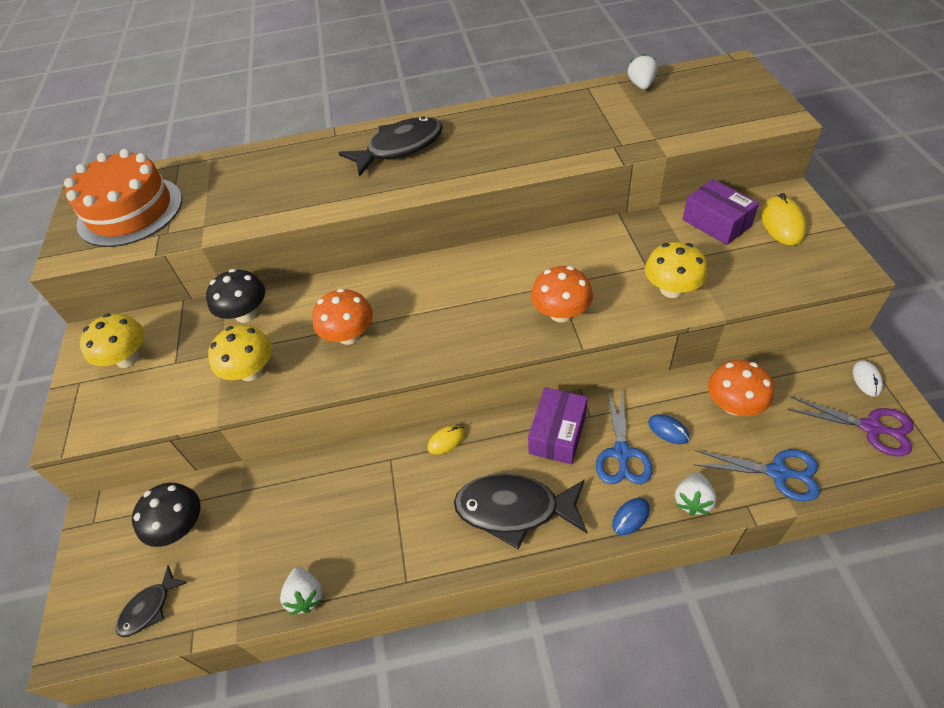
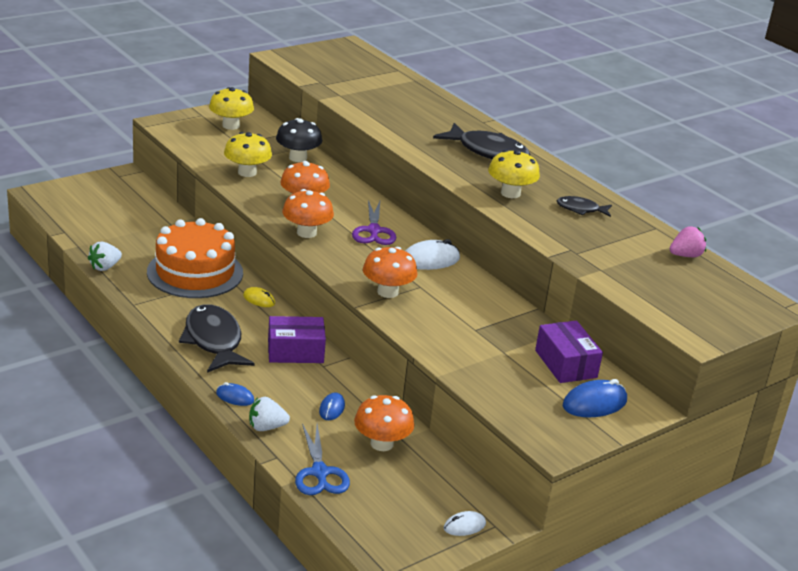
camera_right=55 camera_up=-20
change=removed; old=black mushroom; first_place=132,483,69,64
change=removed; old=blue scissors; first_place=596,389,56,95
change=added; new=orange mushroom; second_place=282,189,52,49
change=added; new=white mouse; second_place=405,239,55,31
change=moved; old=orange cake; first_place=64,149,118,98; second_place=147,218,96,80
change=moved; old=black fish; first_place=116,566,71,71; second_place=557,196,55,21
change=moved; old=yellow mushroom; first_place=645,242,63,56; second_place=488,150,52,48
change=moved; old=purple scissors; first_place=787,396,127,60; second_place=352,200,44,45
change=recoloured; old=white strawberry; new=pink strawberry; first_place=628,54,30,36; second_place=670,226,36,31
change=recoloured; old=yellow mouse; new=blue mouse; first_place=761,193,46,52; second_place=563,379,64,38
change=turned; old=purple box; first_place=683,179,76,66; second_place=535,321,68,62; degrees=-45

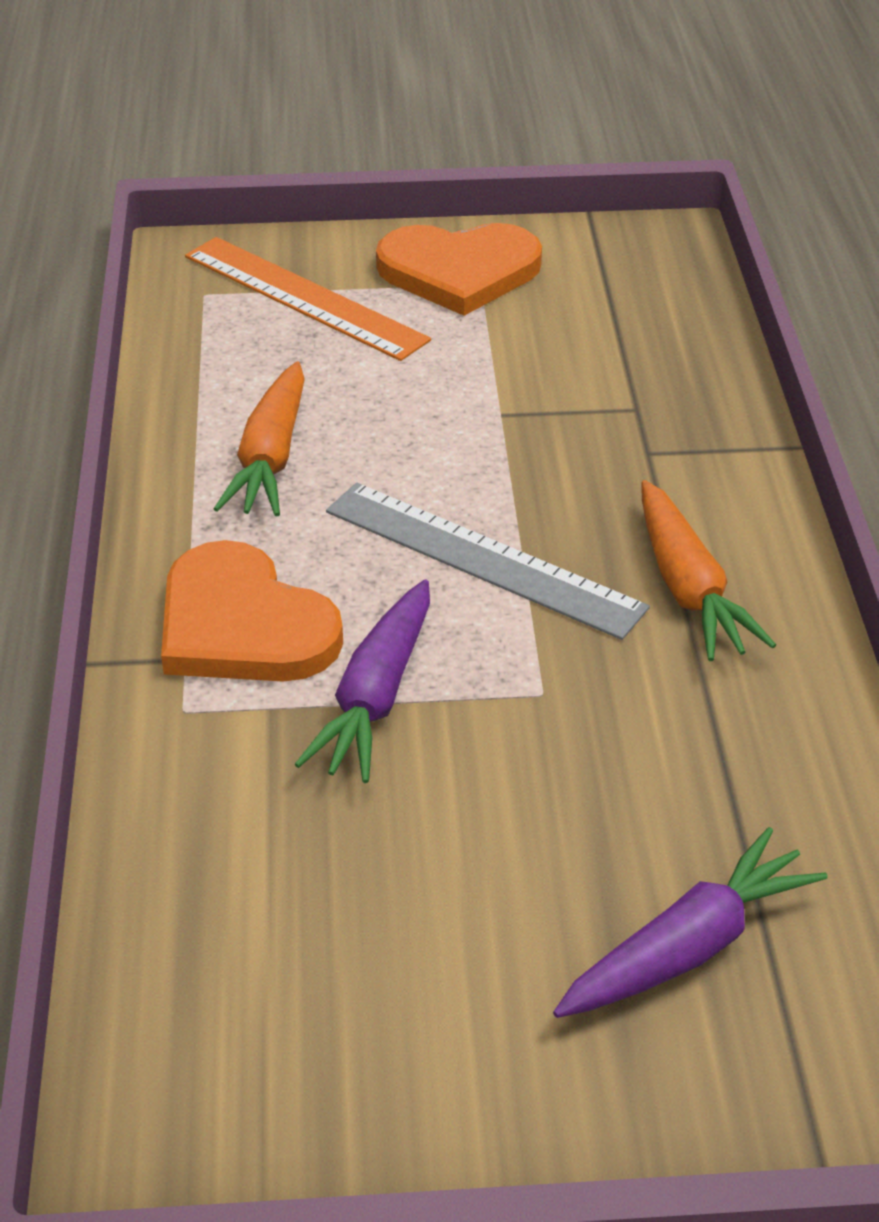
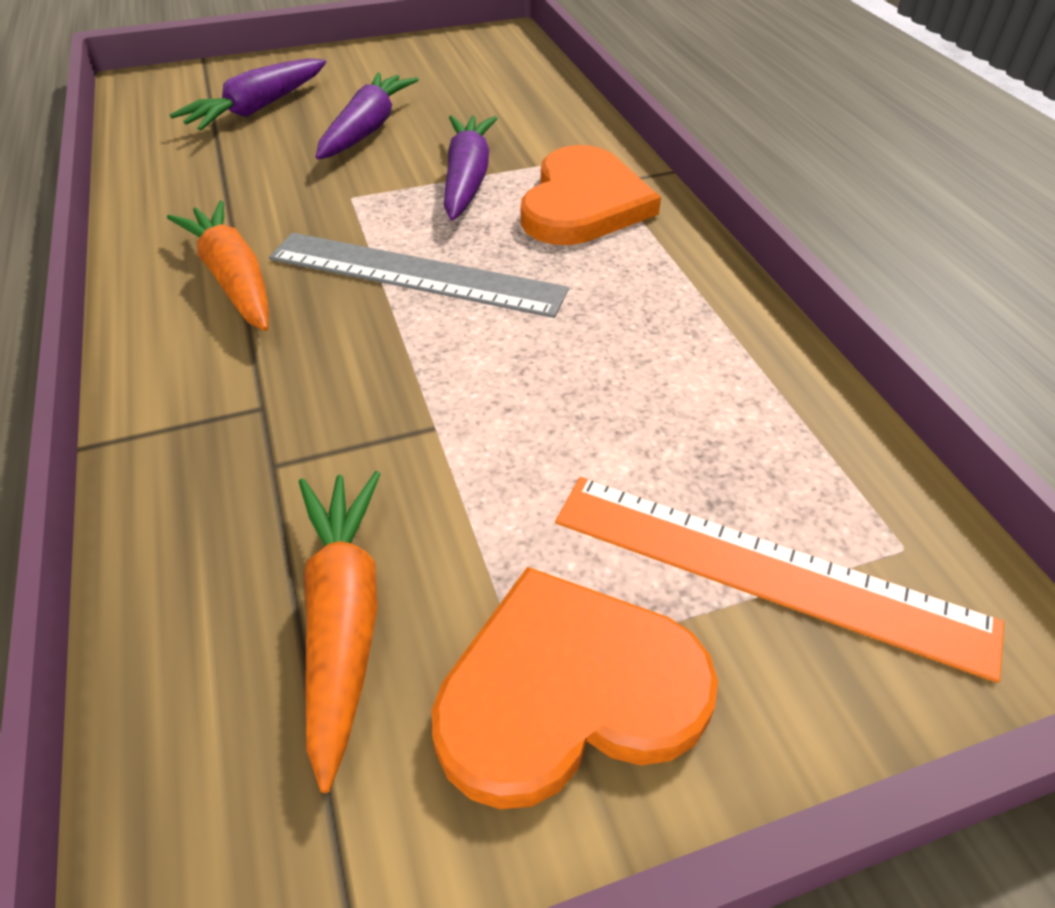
camera_right=165 camera_up=5
change=added; new=purple carrot; second_place=316,72,103,88
change=moved; old=orange carrot; first_place=214,361,91,155; second_place=299,471,81,322
change=turned; old=orange heart; first_place=161,540,182,142; second_place=521,145,140,100; degrees=75

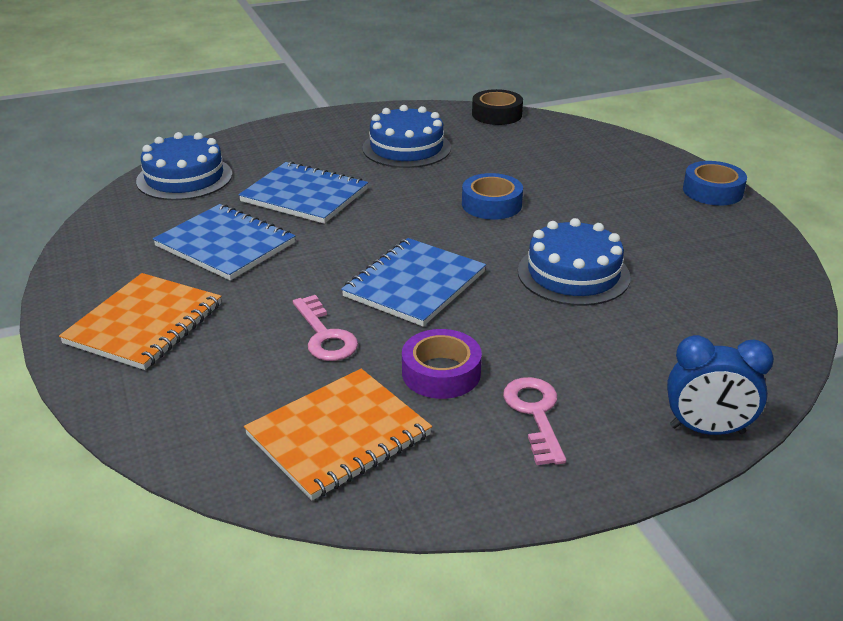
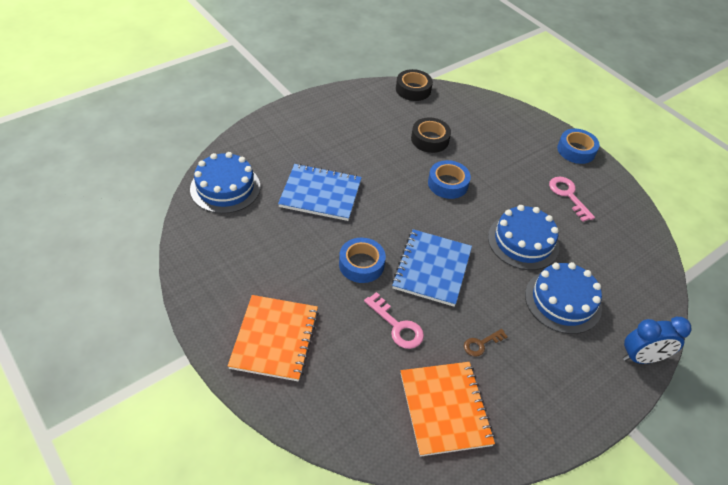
camera_right=-20 camera_up=15
change=removed; old=blue notebook; first_place=153,204,142,77
change=added; new=blue tape; second_place=339,238,47,45
change=added; new=black tape; second_place=411,117,40,36
change=moved; old=blue cake; first_place=362,105,89,63; second_place=525,262,77,72
change=moved; old=pink key; first_place=503,377,63,88; second_place=549,177,46,45
change=replaced; old=purple tape; new=brown key; first_place=402,329,80,70; second_place=464,329,44,28
change=turned; old=orange notebook; first_place=244,369,188,132; second_place=401,362,94,95; degrees=-45

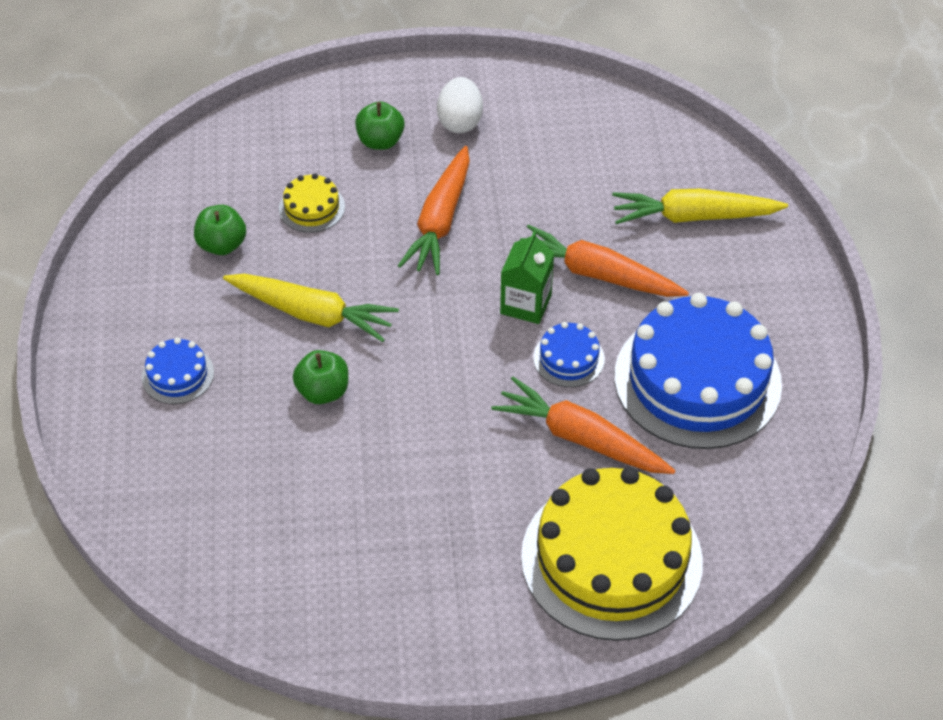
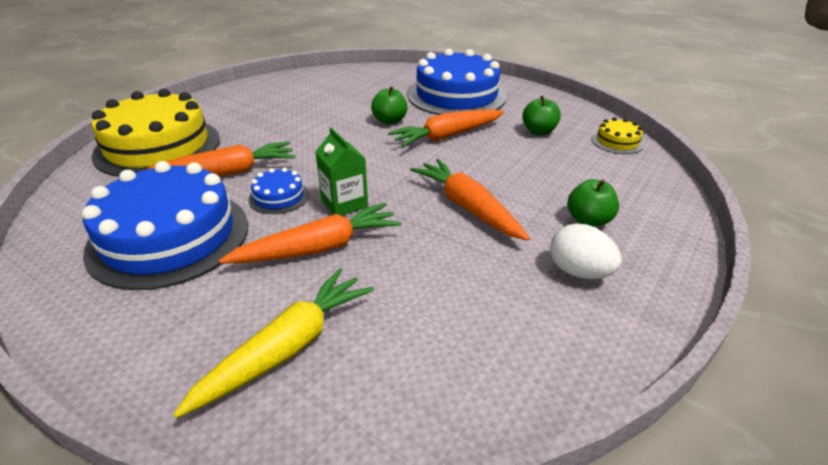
camera_right=130 camera_up=-15
change=moved; old=yellow cake; first_place=279,173,66,60; second_place=592,117,52,37
change=recoloured; old=yellow carrot; new=orange carrot; first_place=223,274,176,68; second_place=388,109,116,38
change=resized; old=blue cake; first_place=142,338,72,66; second_place=408,49,98,66; factor=2.31

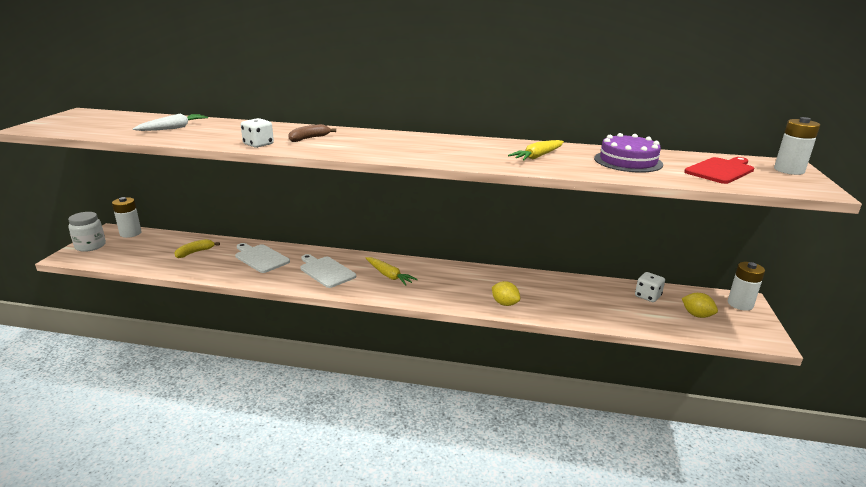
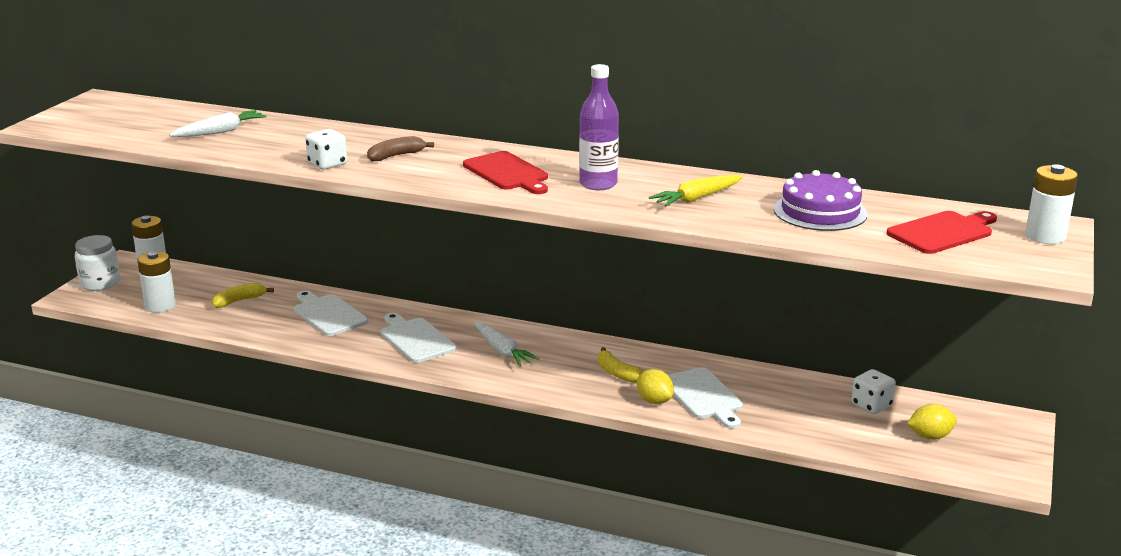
camera_right=10 camera_up=0
change=added; new=red cutting board; second_place=463,151,85,43
change=added; new=purple bottle; second_place=579,64,40,126
change=added; new=yellow banana; second_place=598,347,46,36
change=added; new=white cutting board; second_place=668,367,75,62
change=moved; old=white battery; first_place=728,262,37,49; second_place=137,251,39,62
change=recoloured; old=yellow carrot; new=white carrot; first_place=366,257,52,29; second_place=474,322,65,44
change=turned; old=yellow lemon; first_place=682,293,36,25; second_place=907,404,50,36; degrees=-60

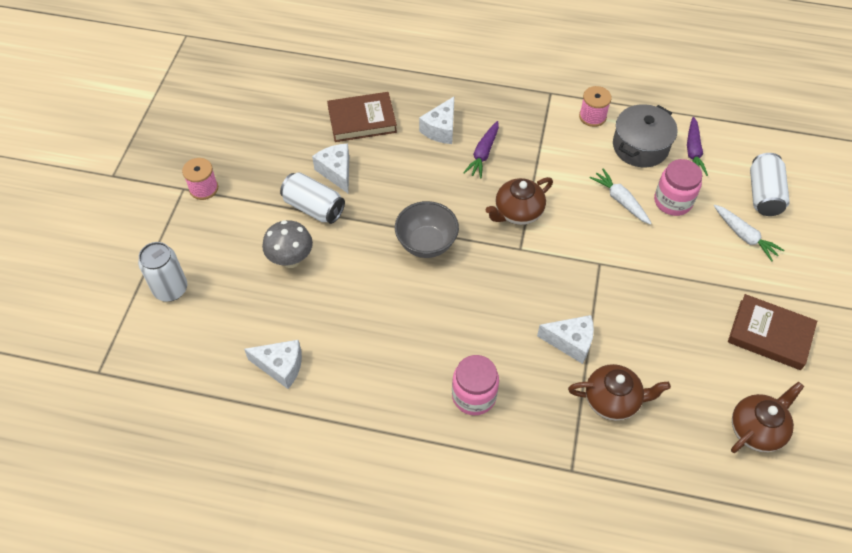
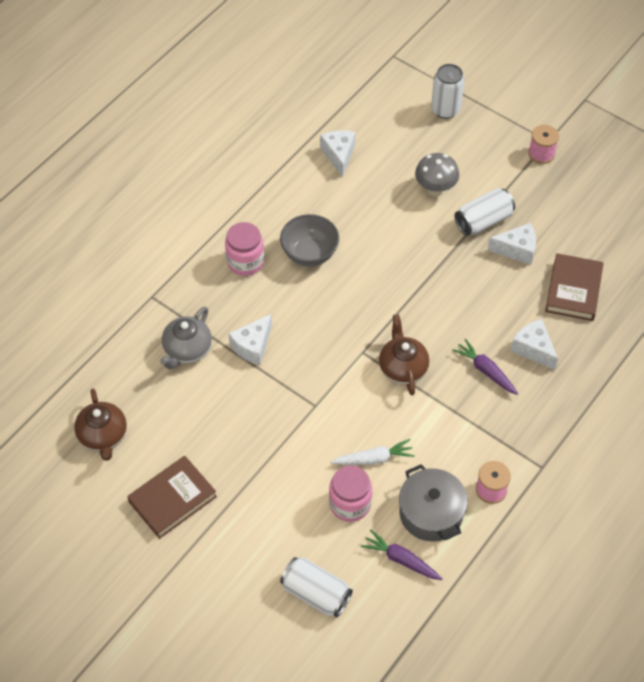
camera_right=115 camera_up=0
change=removed; old=white carrot; first_place=714,205,70,57
change=moved; old=grey bowl; first_place=395,201,64,57; second_place=280,214,59,53
change=recoloured; old=brown teapot; new=grey teapot; first_place=568,364,103,57; second_place=160,307,52,62
change=turned; old=white cheese; first_place=244,340,58,49; second_place=320,130,36,47; degrees=135

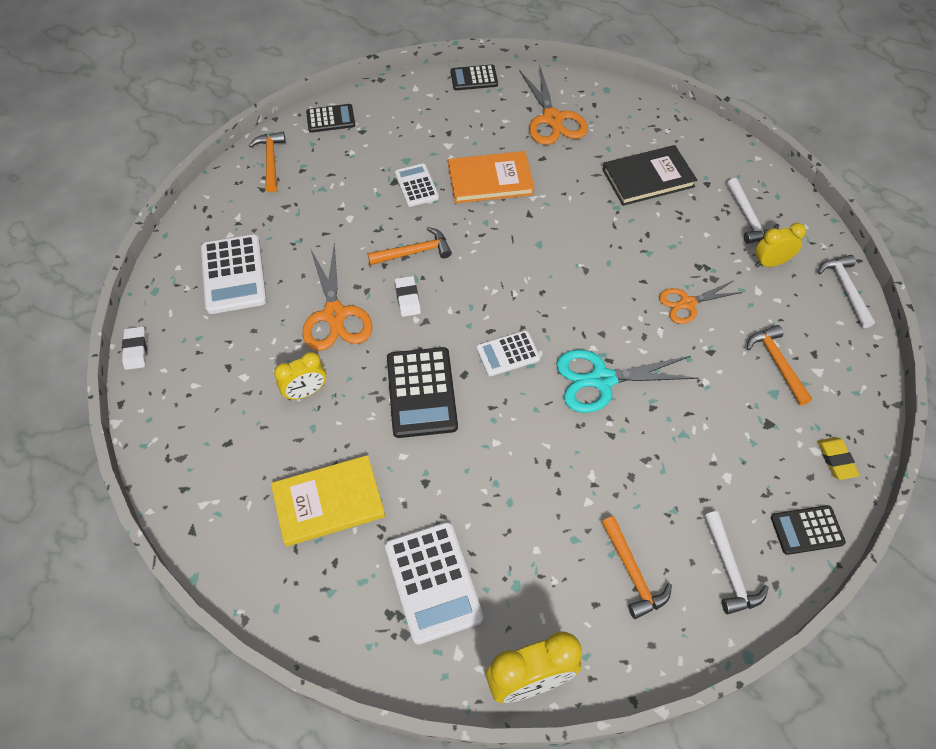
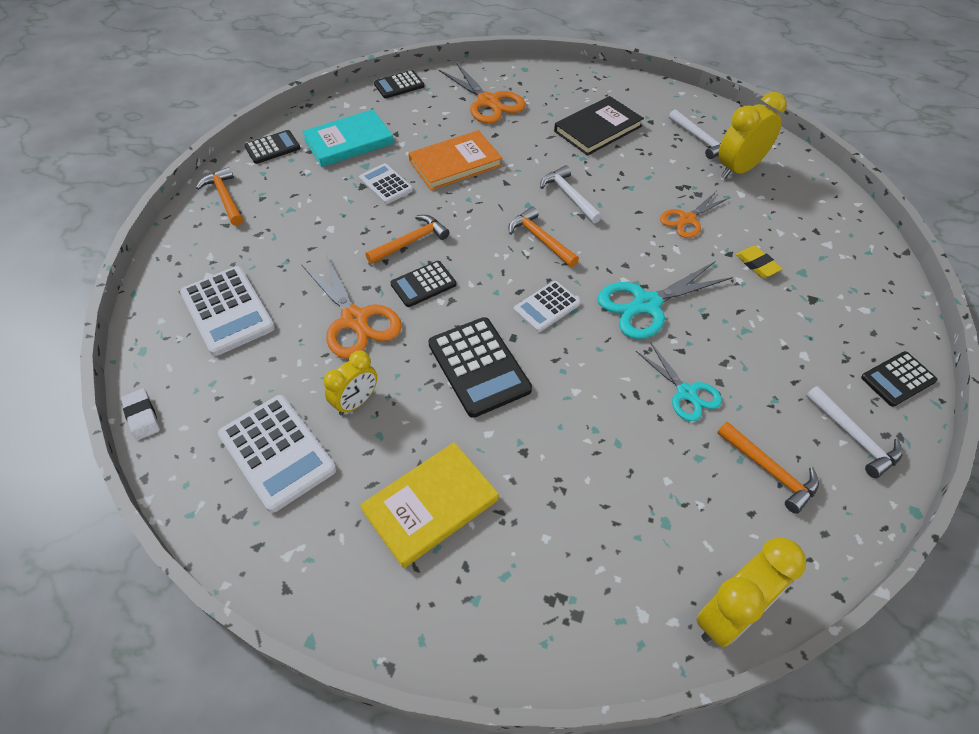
camera_right=-20 camera_up=-5
change=added; new=turquoise book; second_place=302,109,92,58
change=added; new=turquoise scissors; second_place=636,342,86,80
change=moved; old=white calculator; first_place=385,522,98,123; second_place=218,395,118,118
change=moved; old=orange hammer; first_place=747,325,65,80; second_place=509,207,70,60
change=moved; old=white hammer; first_place=818,255,57,73; second_place=540,165,62,58
change=moved; old=yellow eraser; first_place=818,437,42,43; second_place=736,246,47,32
change=replaced; old=white eraser; new=black calculator; first_place=395,276,26,41; second_place=390,261,66,46
change=resized; old=yellow clock; first_place=755,223,51,44; second_place=718,92,69,87; factor=1.56

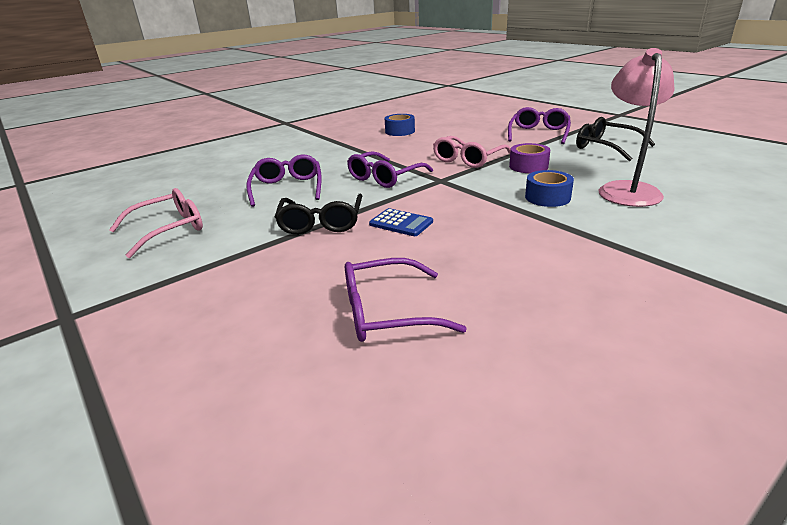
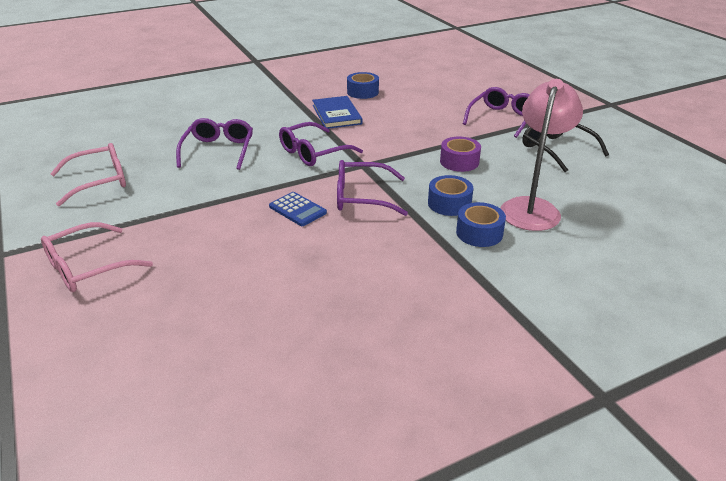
camera_right=10 camera_up=5
change=removed; old=black glasses; first_place=275,194,87,41
change=added; new=blue book; second_place=312,96,50,33
change=added; new=blue tape; second_place=456,202,50,45
change=moved; old=purple glasses; first_place=345,258,122,84; second_place=337,160,71,56
change=moved; old=pink glasses; first_place=433,136,78,32; second_place=41,222,112,70

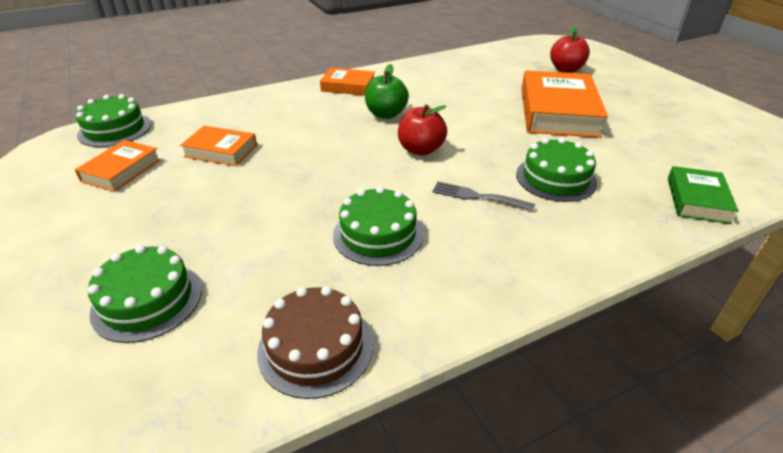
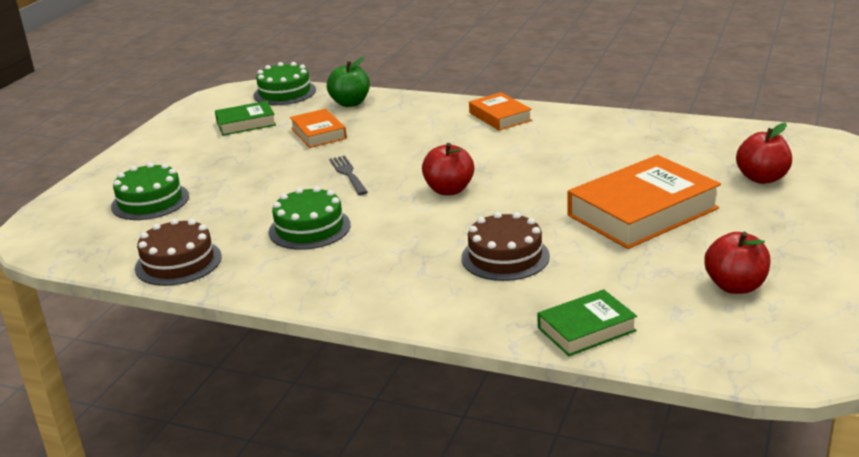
camera_right=50 camera_up=-10
change=added; new=red apple; second_place=704,232,67,62
change=moved; old=green apple; first_place=365,64,44,55; second_place=327,57,43,50
change=moved; old=grey fork; first_place=432,181,103,30; second_place=329,155,39,40
change=recoloured; old=orange book; new=green book; first_place=75,140,86,52; second_place=215,101,61,35
change=recoloured; old=green cake; new=brown cake; first_place=516,137,81,65; second_place=461,212,89,69

